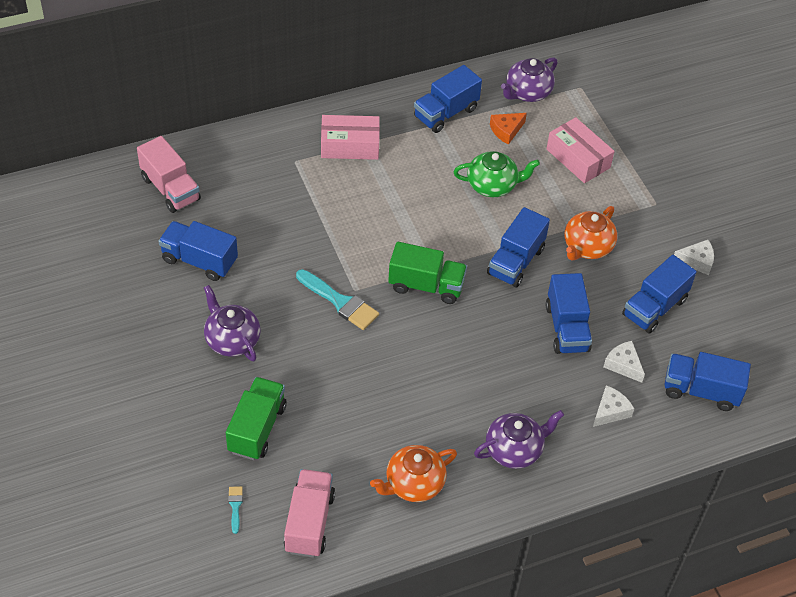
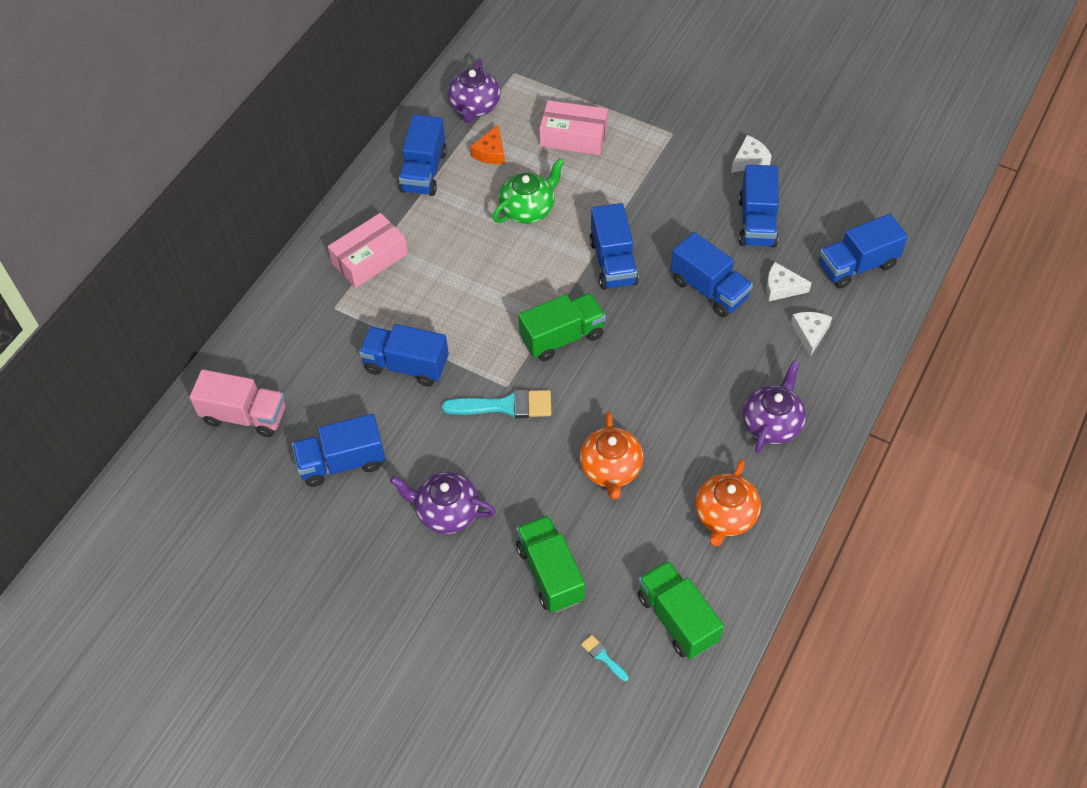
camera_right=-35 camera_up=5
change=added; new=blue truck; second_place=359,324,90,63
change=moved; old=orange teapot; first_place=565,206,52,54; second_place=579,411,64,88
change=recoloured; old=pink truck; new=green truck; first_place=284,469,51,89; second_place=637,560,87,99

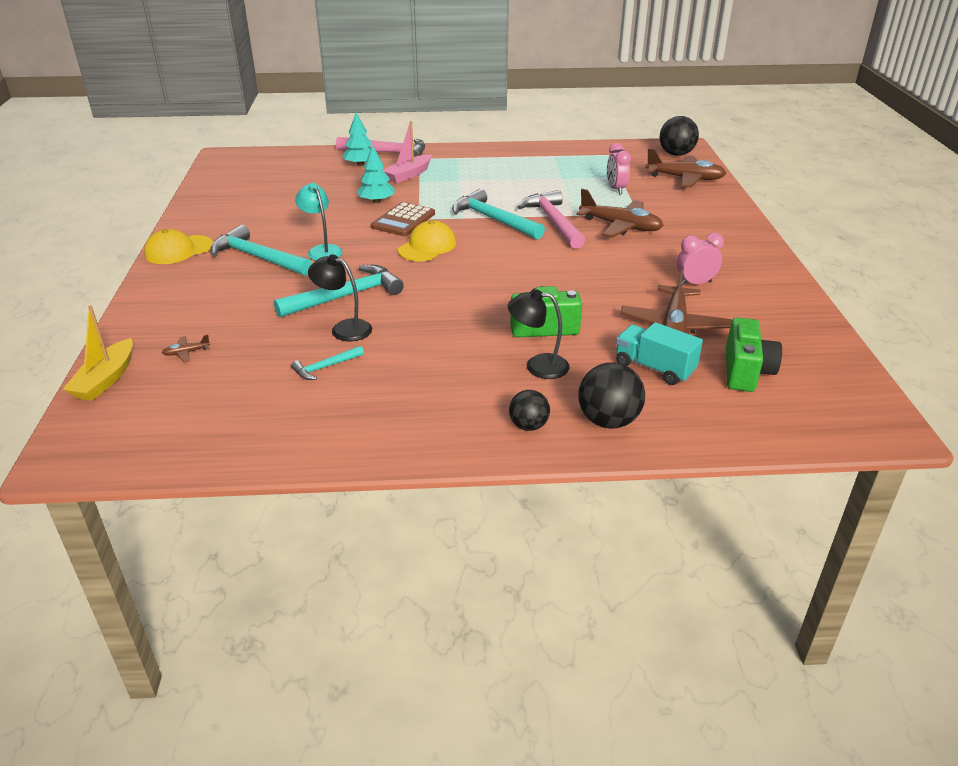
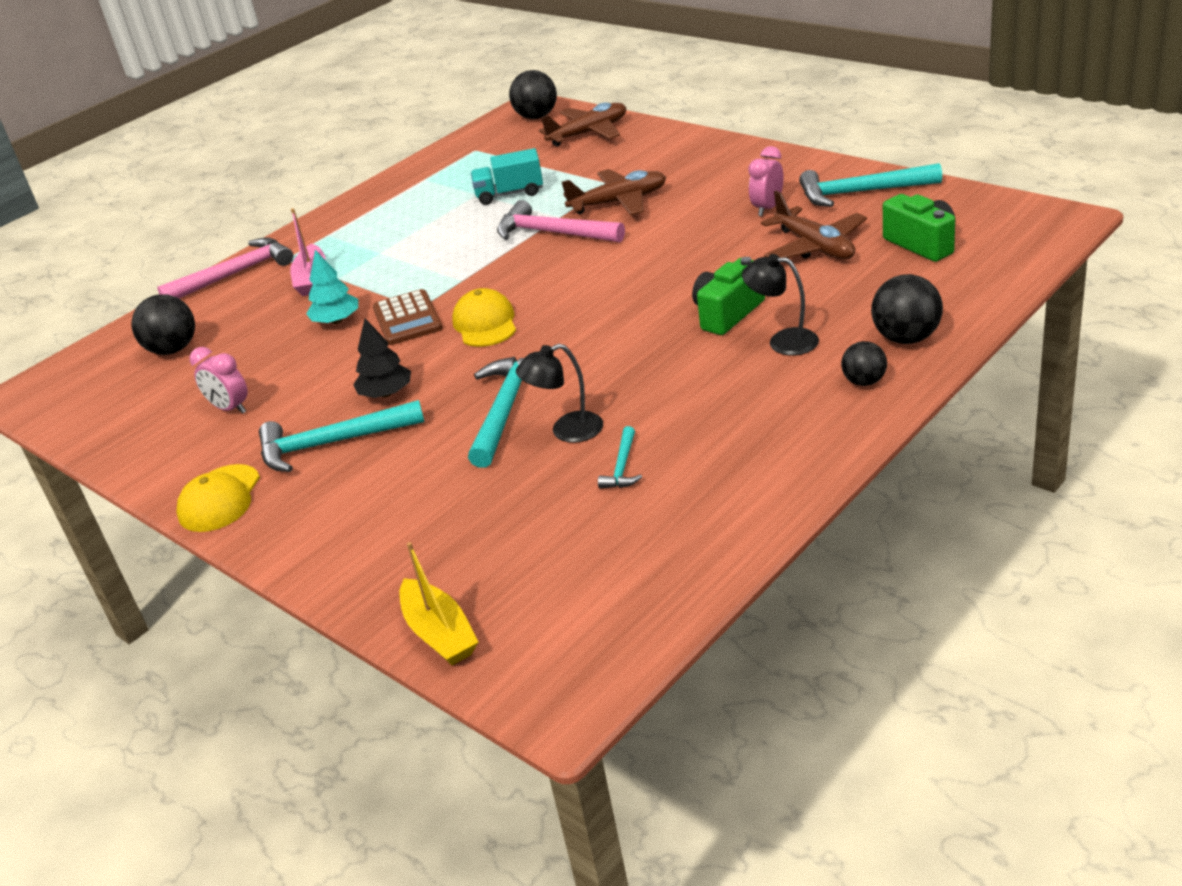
camera_right=-40 camera_up=0
change=removed; old=brown plane; first_place=162,335,49,27
change=removed; old=turquoise tree; first_place=342,113,30,53
change=added; new=black ball; second_place=131,294,64,61
change=moved; old=turquoise hammer; first_place=452,189,93,51; second_place=799,163,143,44
change=moved; old=pink clock; first_place=607,143,24,52; second_place=190,347,58,67
change=moved; old=turquoise truck; first_place=616,322,87,63; second_place=471,148,72,57
change=replaced; old=turquoise lamp; new=black tree; first_place=295,183,48,78; second_place=353,319,58,79
change=turned; old=black lamp; first_place=508,290,62,89; second_place=742,254,77,102; degrees=60

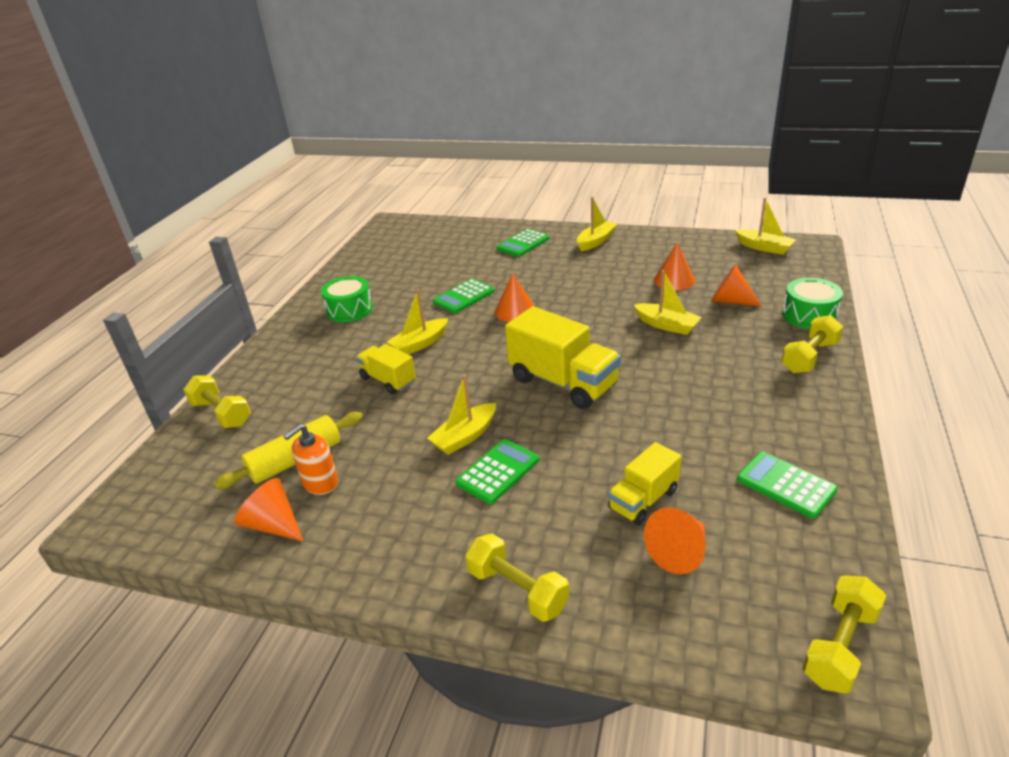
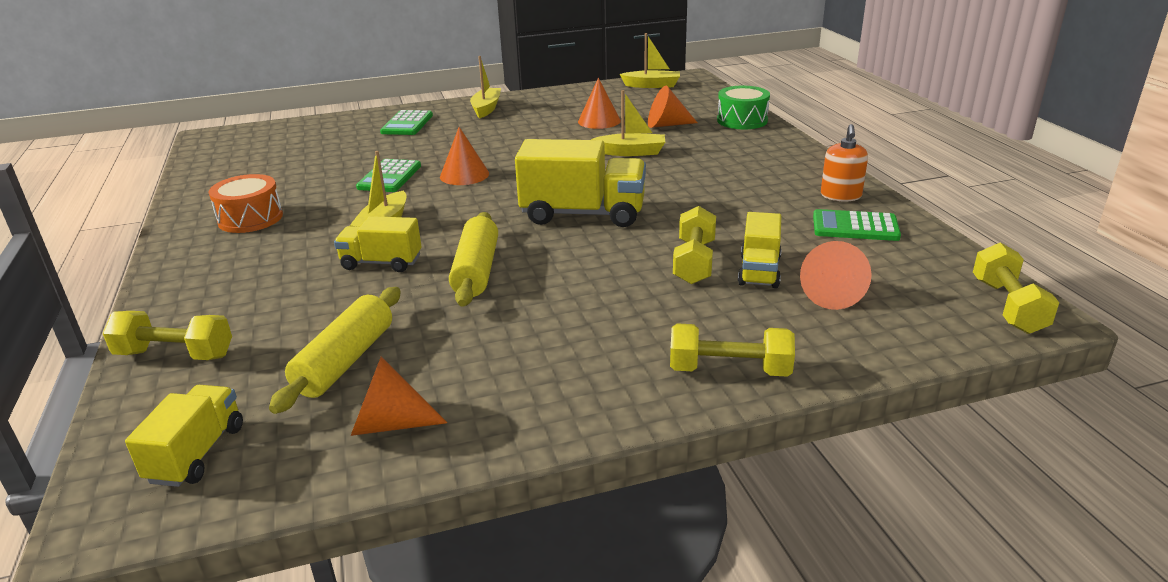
camera_right=-35 camera_up=-5
change=removed; old=yellow boat; first_place=427,375,69,80
change=removed; old=green calculator; first_place=456,439,83,65
change=added; new=yellow truck; second_place=125,385,118,102
change=added; new=yellow rolling pin; second_place=449,212,49,95
change=moved; old=orange soap dispenser; first_place=283,424,55,71; second_place=821,124,47,78
change=moved; old=yellow dumbbell; first_place=781,315,62,58; second_place=673,206,43,78
change=recoloured; old=green drum; new=orange drum; first_place=321,276,52,47; second_place=209,174,74,59

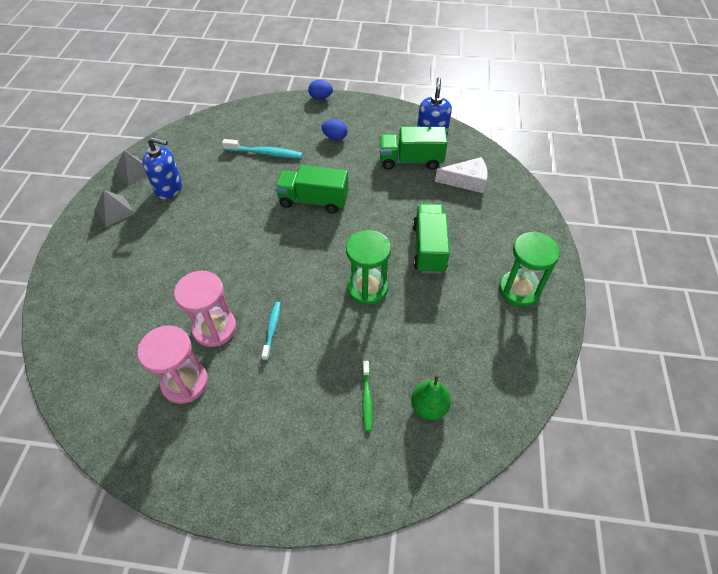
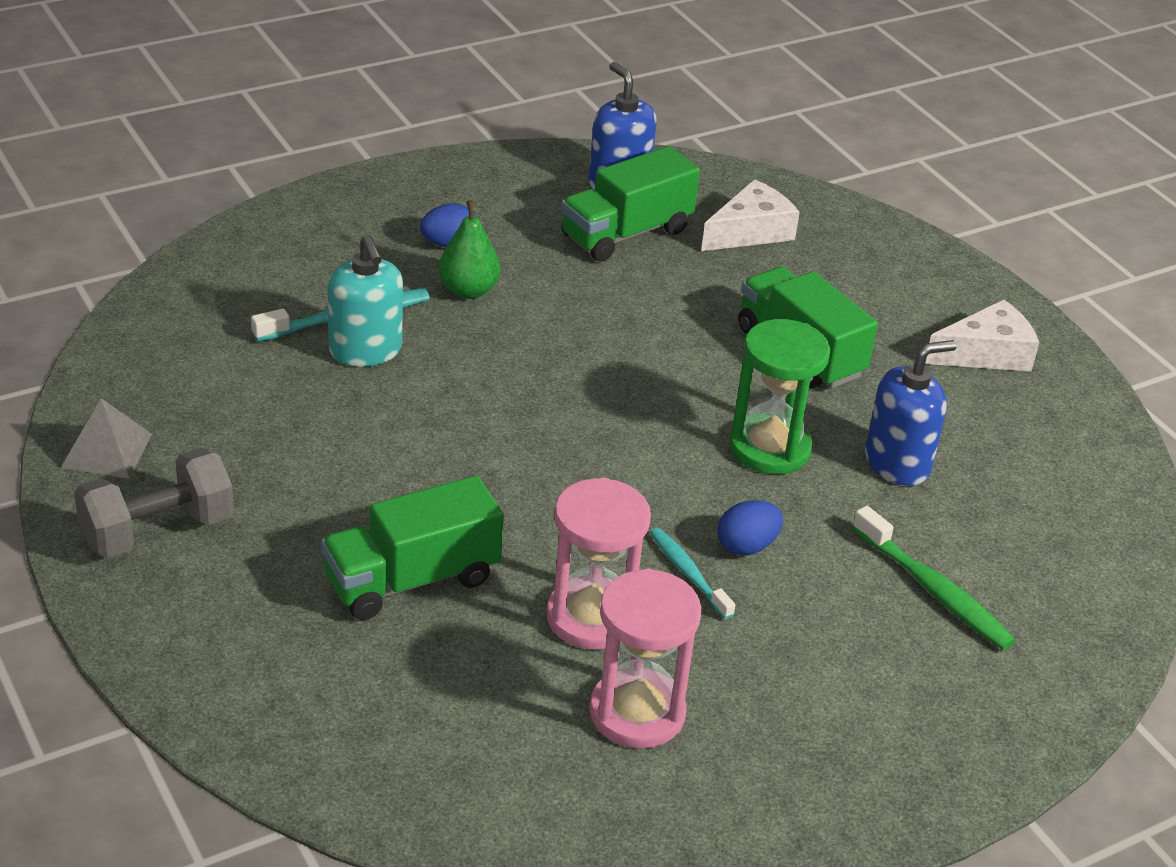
camera_right=-40 camera_up=-15
change=added; new=turquoise soap dispenser; second_place=328,235,75,132
change=moved; old=blue soap dispenser; first_place=143,137,39,62; second_place=865,340,92,145
change=moved; old=green truck; first_place=275,165,73,49; second_place=321,476,183,144
change=moved; old=blue egg; first_place=308,80,25,20; second_place=718,500,65,55
change=moved; old=green pear; first_place=411,374,40,46; second_place=438,201,62,98
change=replaced; old=grey pyramid; new=grey dumbbell; first_place=95,190,40,37; second_place=74,448,160,110
change=replaced; old=green hourglass; new=white cheese; first_place=499,232,61,75; second_place=925,299,114,73
change=resized; old=green toothbrush; first_place=362,361,11,71; second_place=852,506,164,144; factor=1.54

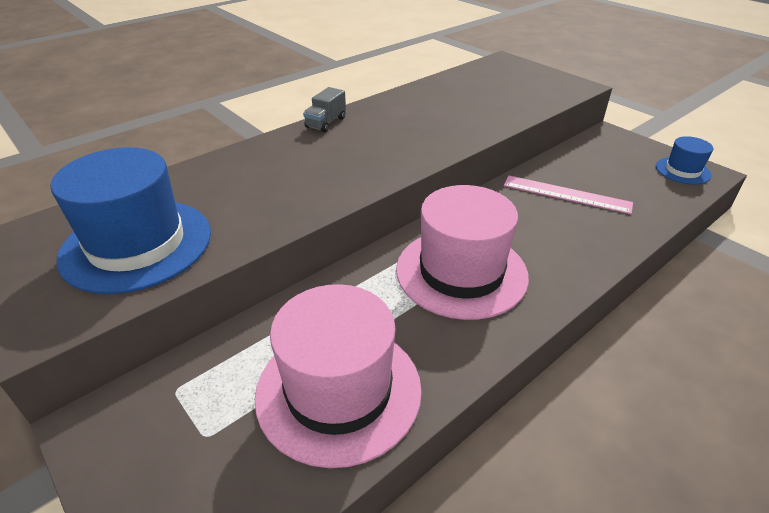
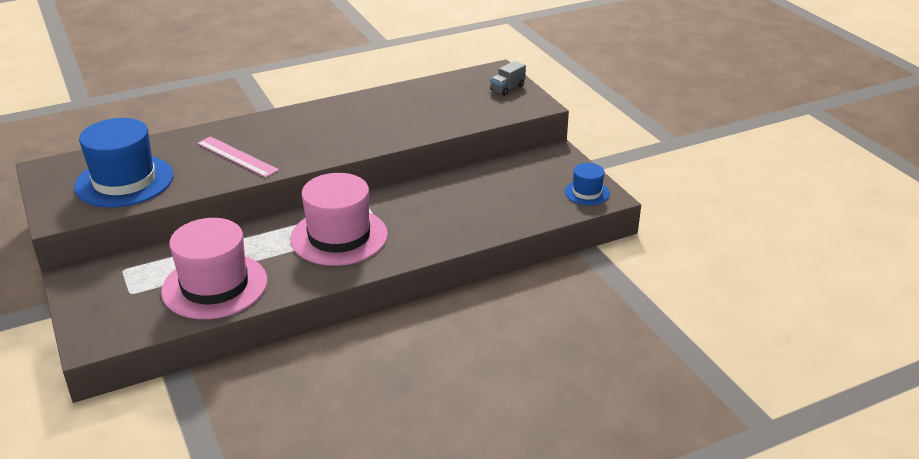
camera_right=15 camera_up=-5
change=moved; old=grey truck; first_place=303,87,43,45; second_place=490,61,36,35
change=moved; old=pink ruler; first_place=504,176,129,38; second_place=197,136,82,41

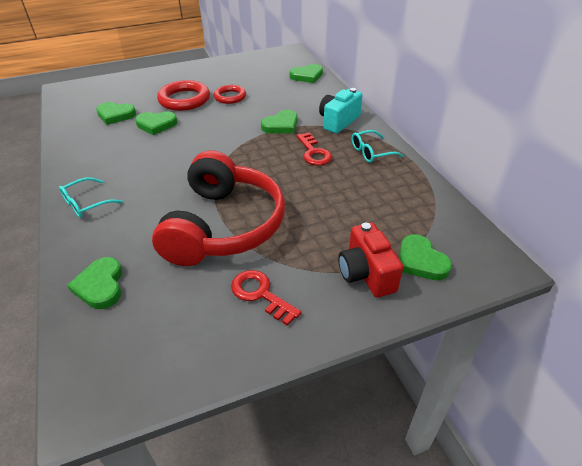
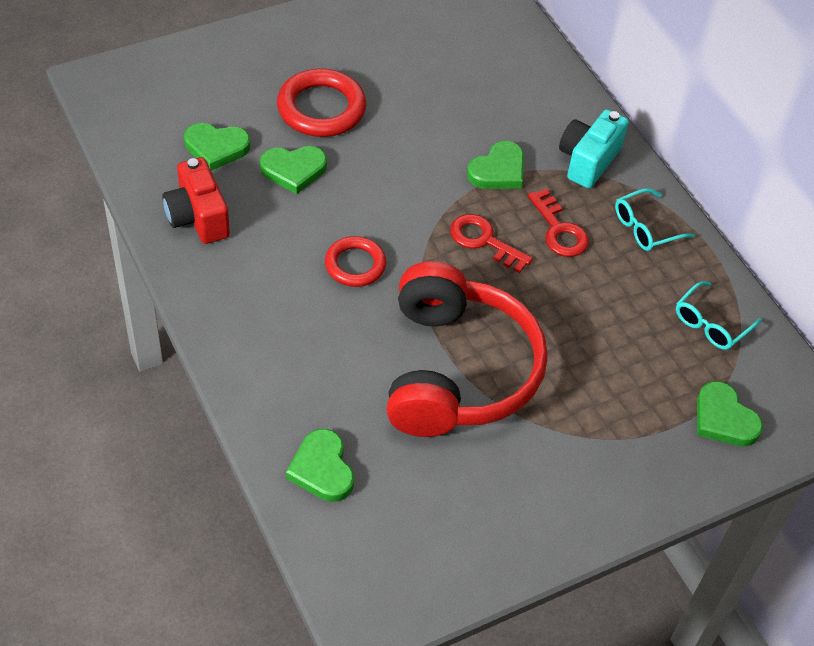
camera_right=-10 camera_up=10
change=removed; old=green heart; first_place=290,64,33,19
change=moved; old=turquoise glasses; first_place=59,177,64,41; second_place=676,281,85,69
change=moved; old=red ring; first_place=214,85,32,19; second_place=325,236,62,51
change=moved; old=red key; first_place=231,270,71,56; second_place=450,214,83,59
change=moved; old=red camera; first_place=338,222,65,75; second_place=162,157,68,87

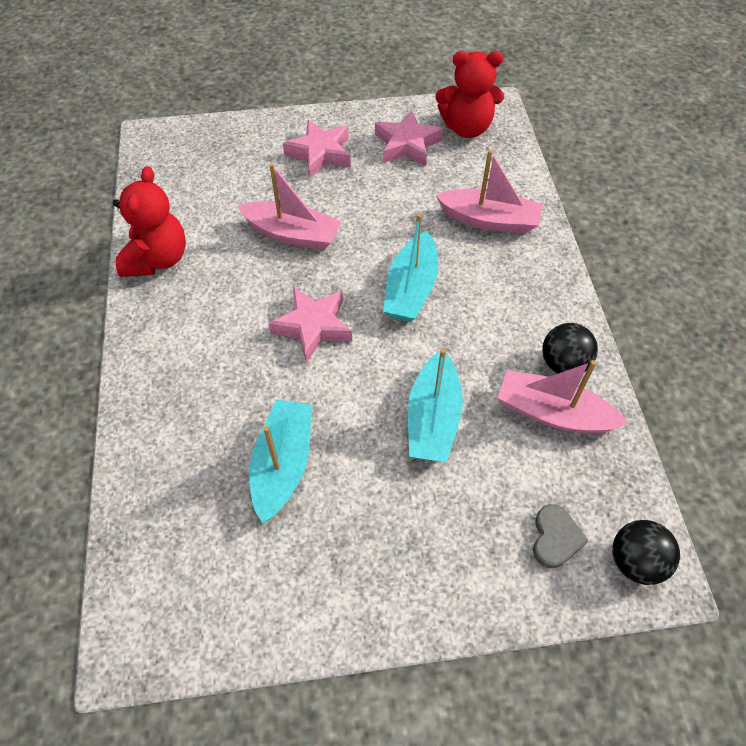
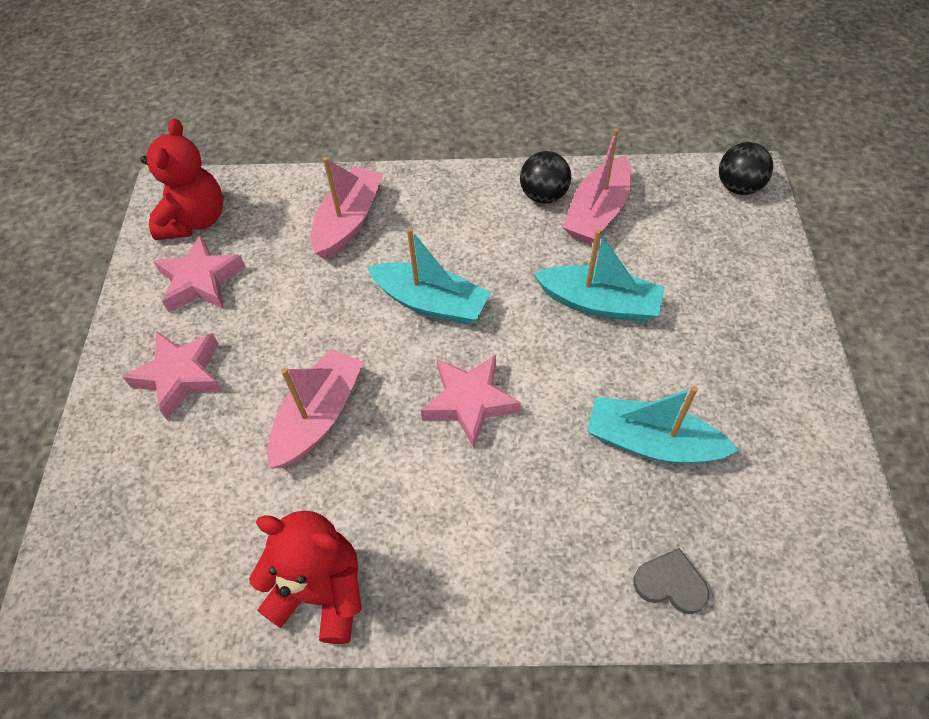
camera_right=-80 camera_up=0
change=moved; old=grey heart; first_place=533,504,56,64; second_place=633,548,76,66

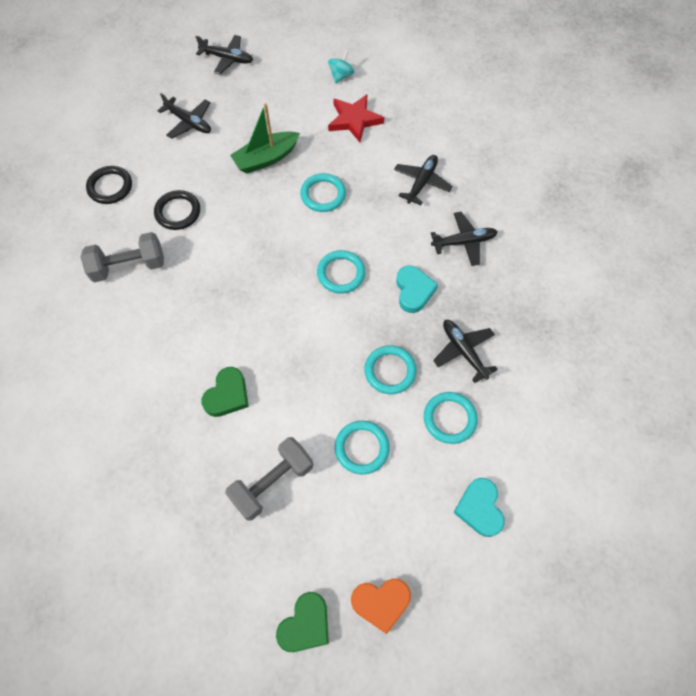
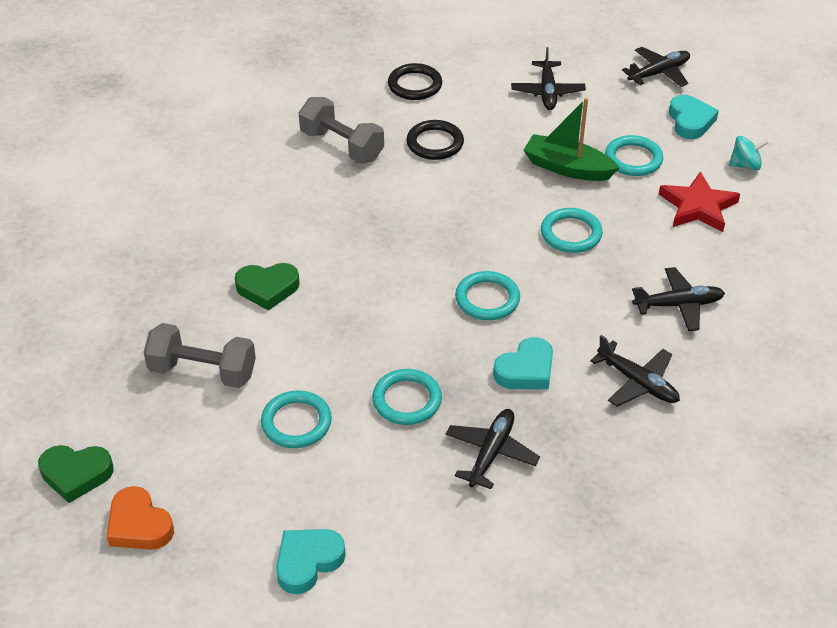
camera_right=55 camera_up=-20
change=added; new=turquoise heart; second_place=669,95,50,44
change=moved; old=turquoise ring; first_place=424,392,54,52; second_place=605,135,58,41
change=turned; old=black plane; first_place=195,35,58,40; second_place=622,47,68,40; degrees=-105

